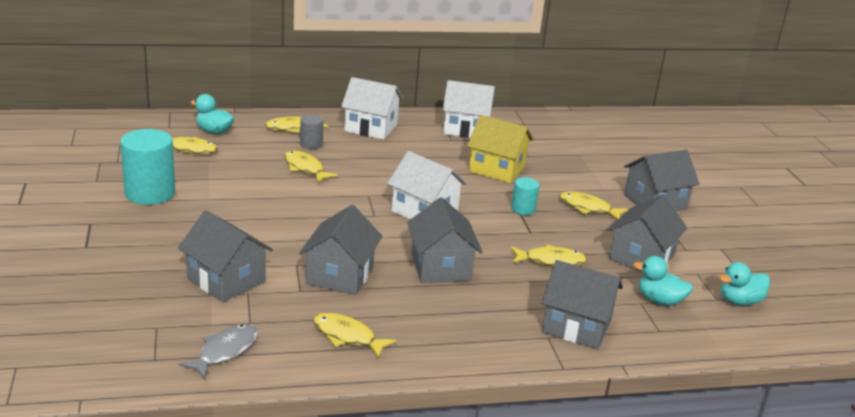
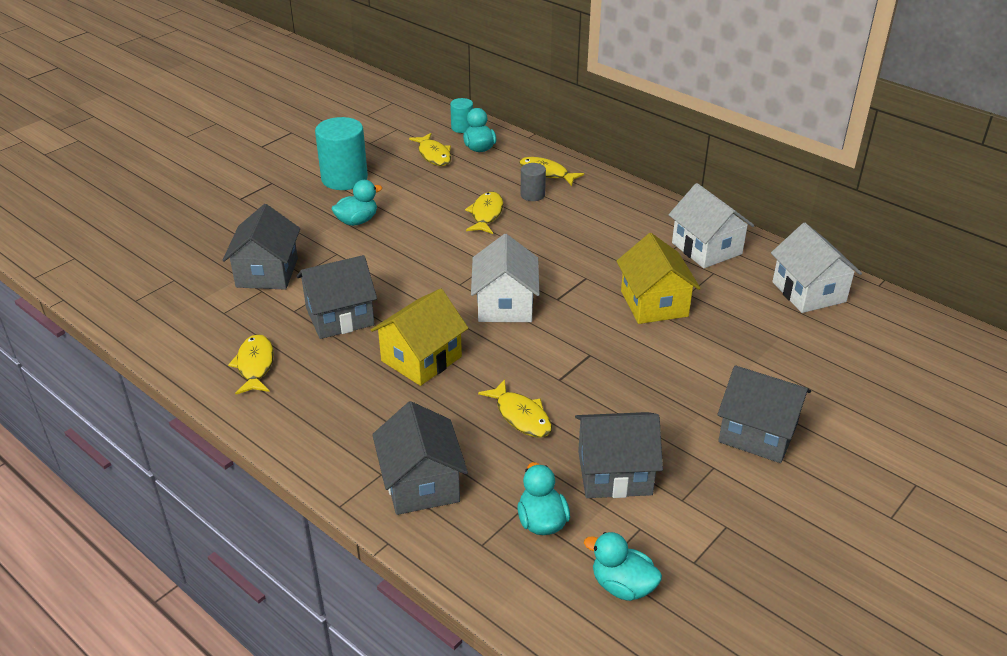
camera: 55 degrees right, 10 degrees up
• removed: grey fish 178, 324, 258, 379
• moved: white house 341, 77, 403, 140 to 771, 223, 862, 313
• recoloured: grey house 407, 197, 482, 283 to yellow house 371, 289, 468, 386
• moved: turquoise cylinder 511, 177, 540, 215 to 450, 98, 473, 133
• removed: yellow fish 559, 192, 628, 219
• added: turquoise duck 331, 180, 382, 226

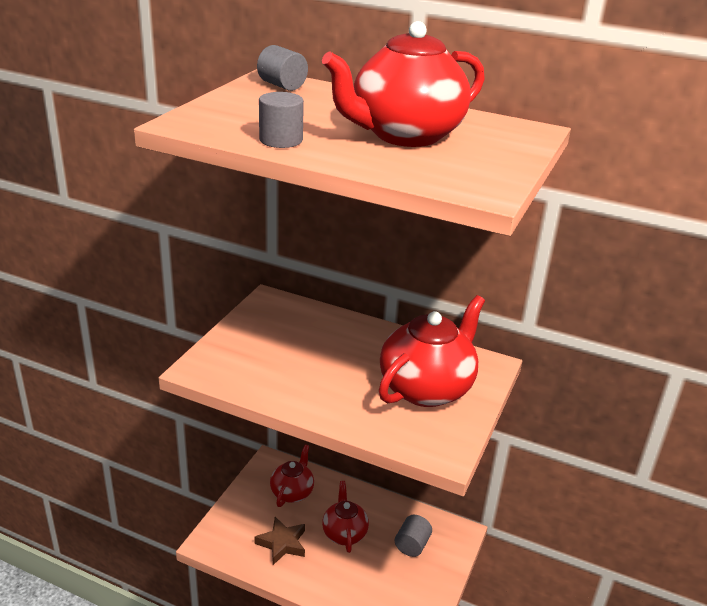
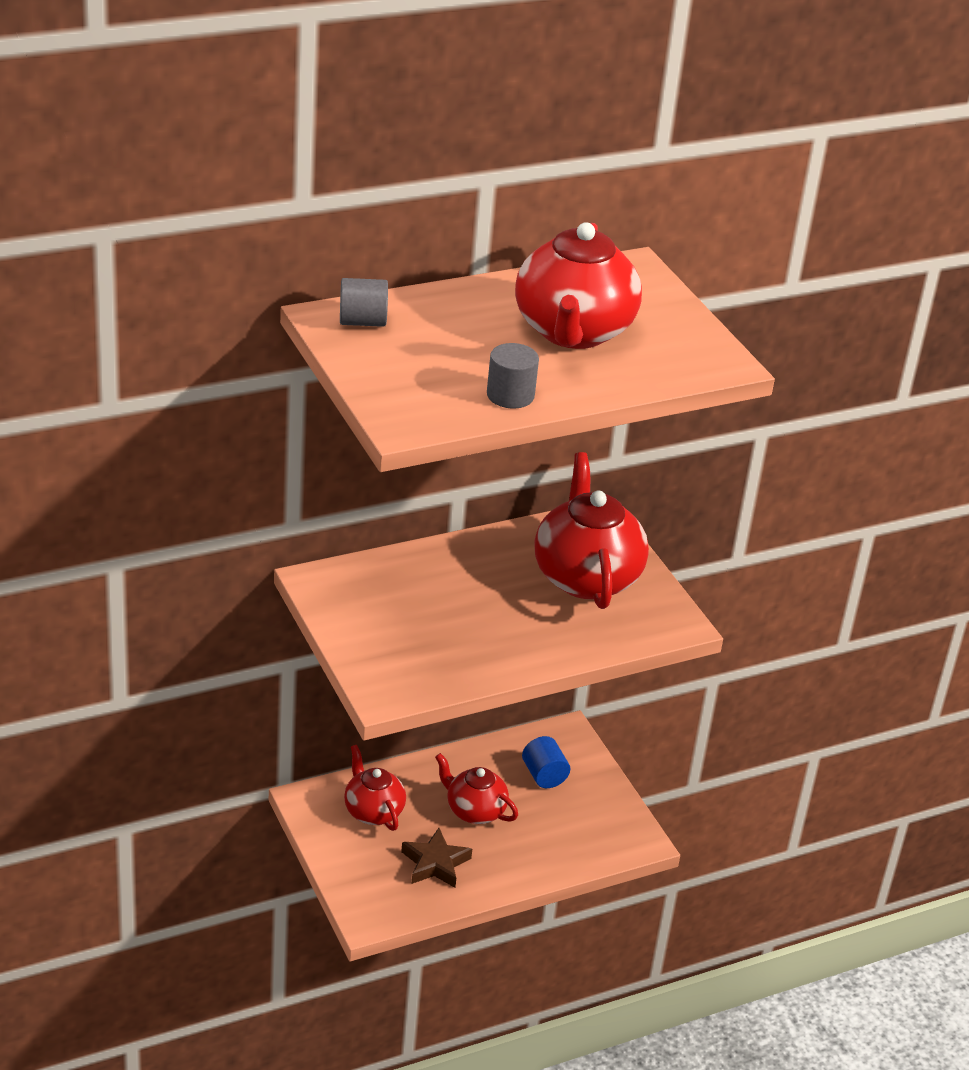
camera: 50 degrees left, 5 degrees up
• recoloured: grey cylinder 395, 515, 432, 557 to blue cylinder 522, 736, 570, 788

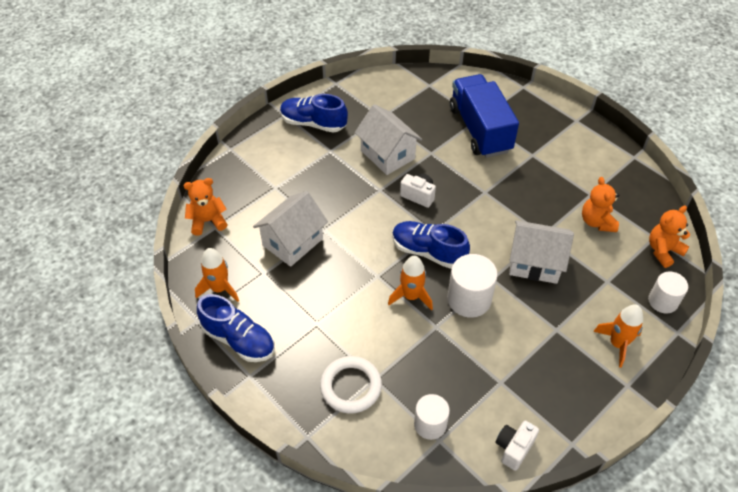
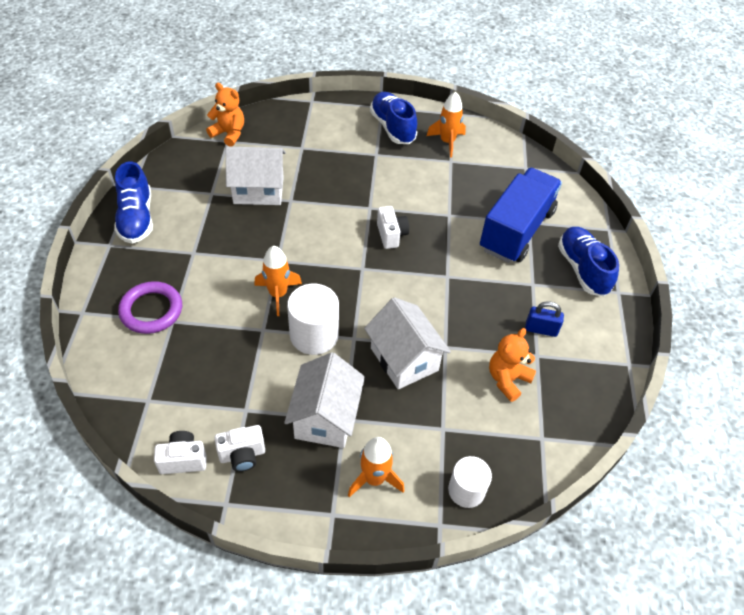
camera: 45 degrees right, 0 degrees up
• moved: orange rocket 195, 248, 239, 302 to 427, 91, 466, 158
• recoloured: white ring 320, 356, 382, 413 to purple ring 118, 281, 182, 334
• moved: white house 355, 104, 422, 175 to 284, 352, 365, 448
• moved: blue shoe 392, 221, 470, 269 to 558, 227, 619, 296
• removed: white cylinder 414, 394, 450, 440
• removed: orange teddy bear 649, 206, 690, 268
• added: white camera 215, 425, 265, 472
• added: blue padlock 525, 301, 564, 337

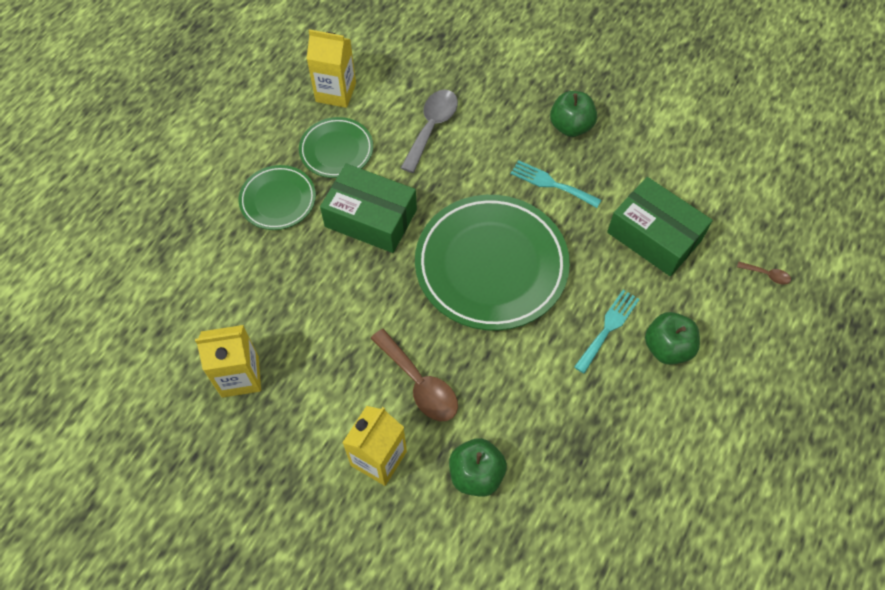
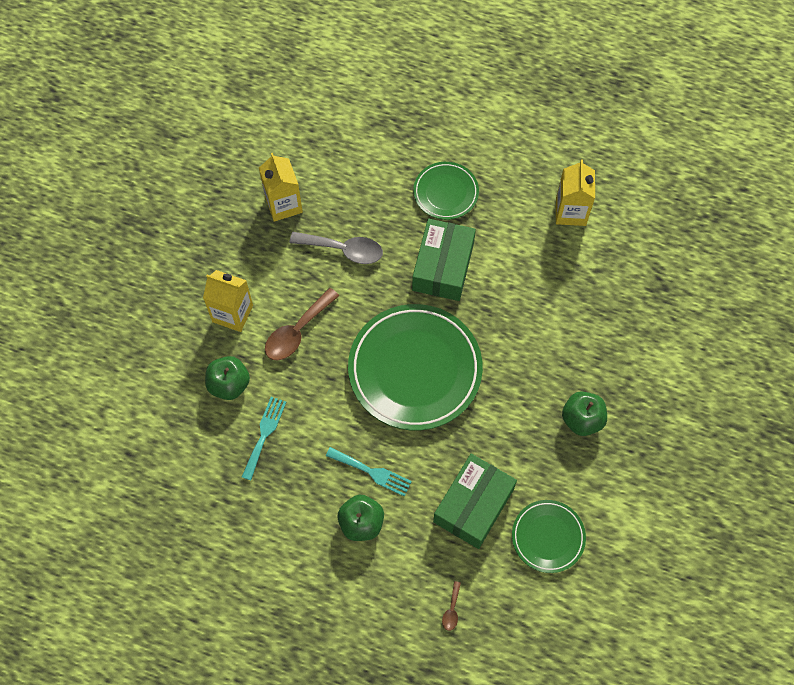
camera: 80 degrees right, 5 degrees up
• moved: green plate 299, 117, 373, 178 to 512, 500, 586, 573
• moved: grey spoon 401, 89, 458, 173 to 289, 232, 383, 264
• moved: turquoise fork 511, 160, 601, 208 to 242, 397, 286, 480

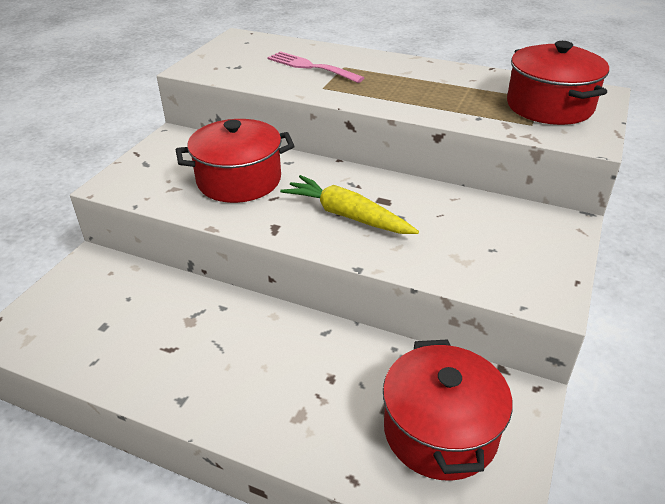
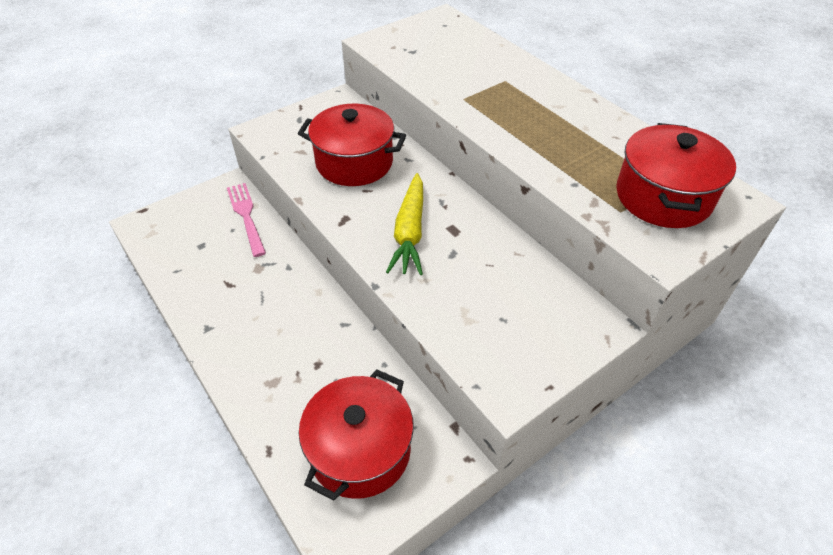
camera: 30 degrees right, 10 degrees up
• moved: pink fork 267, 51, 364, 83 to 227, 183, 266, 257
• turned: yellow carrot 280, 175, 419, 234 = 386, 173, 423, 275 150 degrees counterclockwise

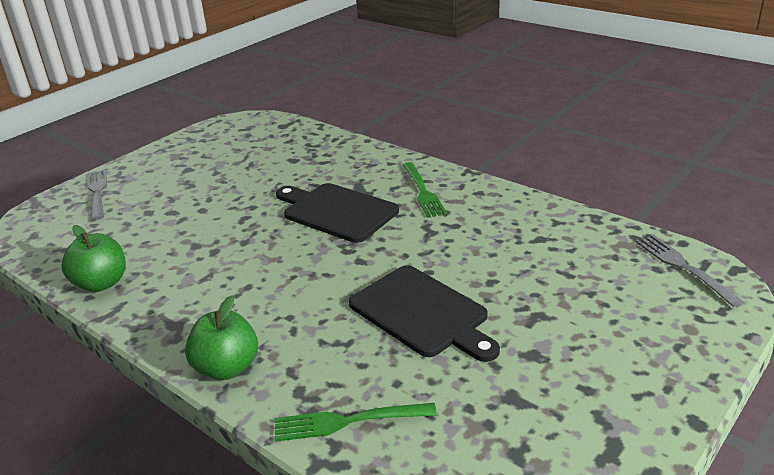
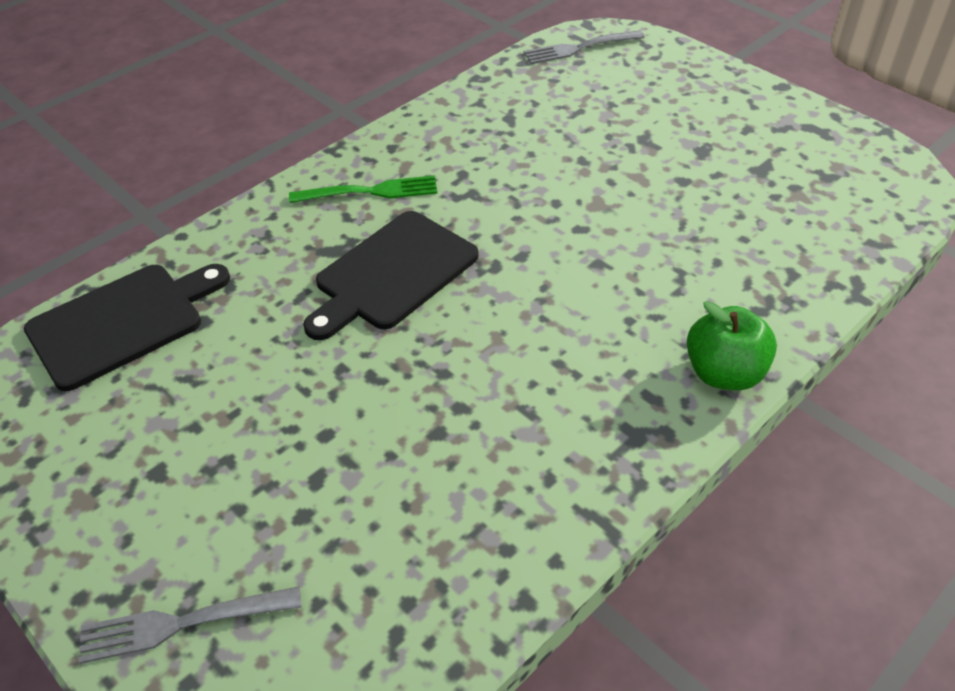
camera: 85 degrees left, 15 degrees up
• removed: green apple 61, 225, 126, 292
• removed: green fork 275, 403, 437, 442
• moved: black cutting board 349, 265, 500, 362 to 24, 264, 230, 391

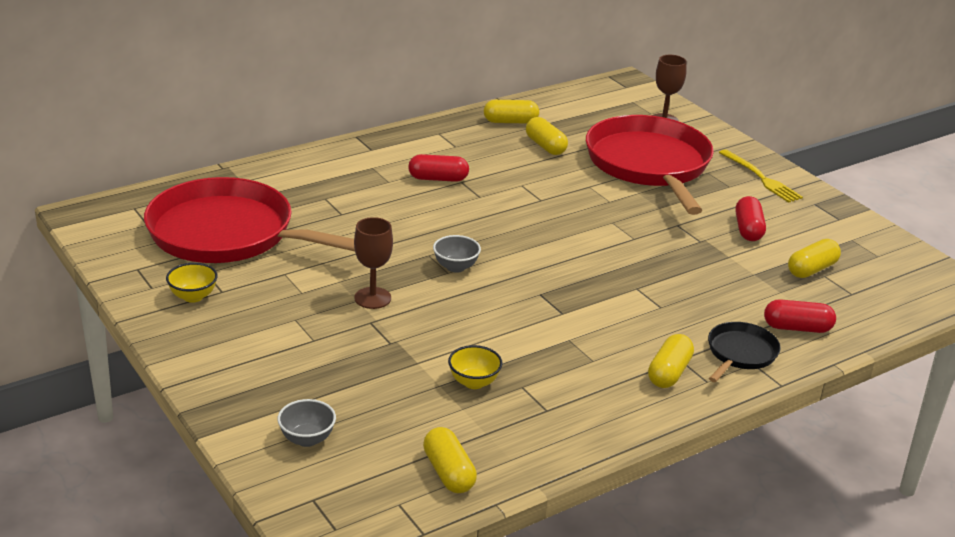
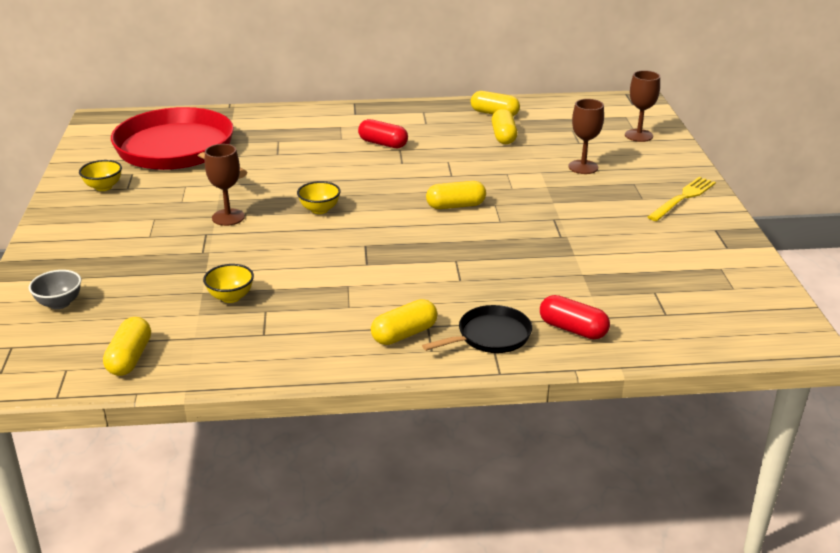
camera: 30 degrees right, 0 degrees up
• recoloured: grey bowl 433, 235, 481, 273 to yellow bowl 297, 181, 341, 214
• replaced: red pan 586, 115, 714, 215 to brown goblet 568, 99, 604, 174
• turned: yellow fork 719, 149, 803, 203 = 648, 177, 716, 221 135 degrees counterclockwise
• removed: red capsule 735, 196, 766, 241
• moved: yellow capsule 788, 239, 841, 278 to 426, 181, 486, 209

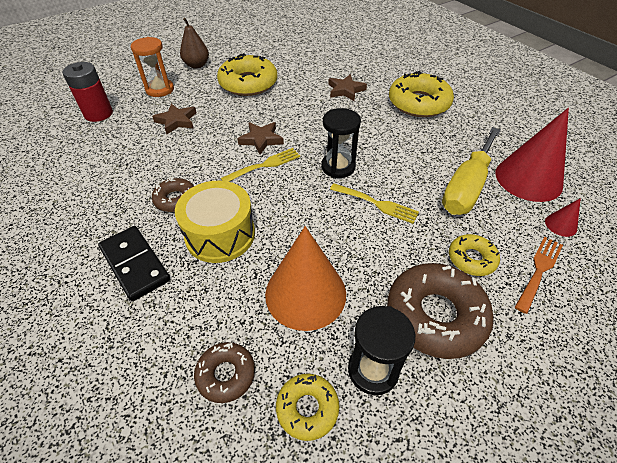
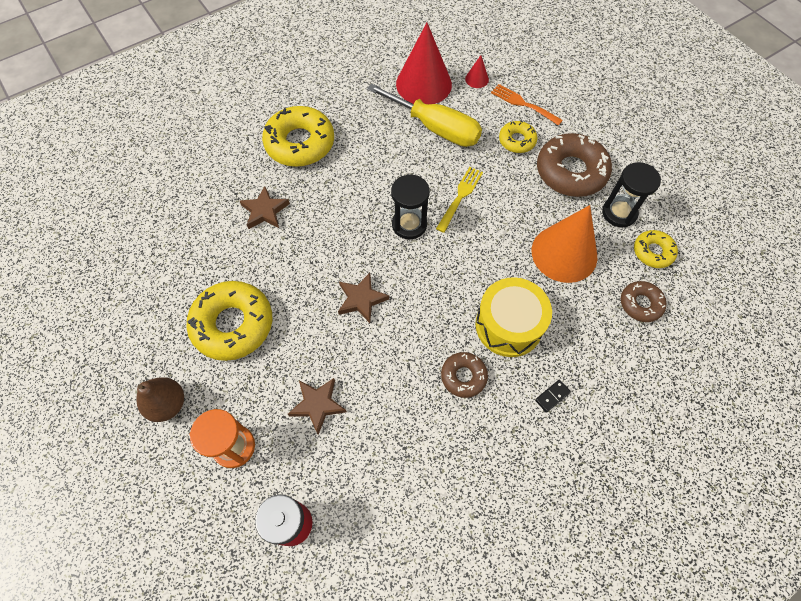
camera: 90 degrees left, 15 degrees up
• resized: black domino 98, 226, 170, 301 = 535, 380, 571, 413 x0.43
• removed: yellow fork 221, 148, 300, 182

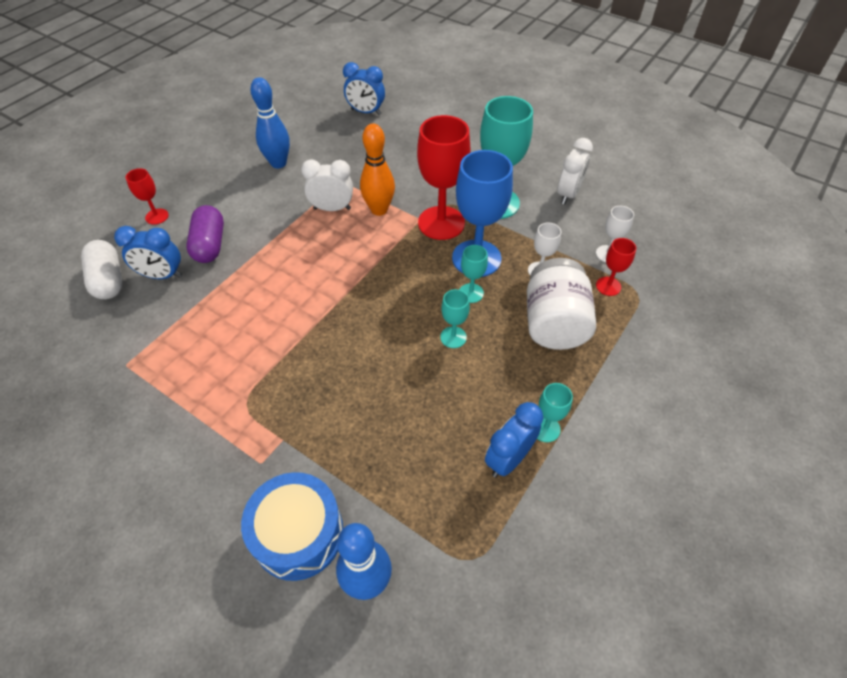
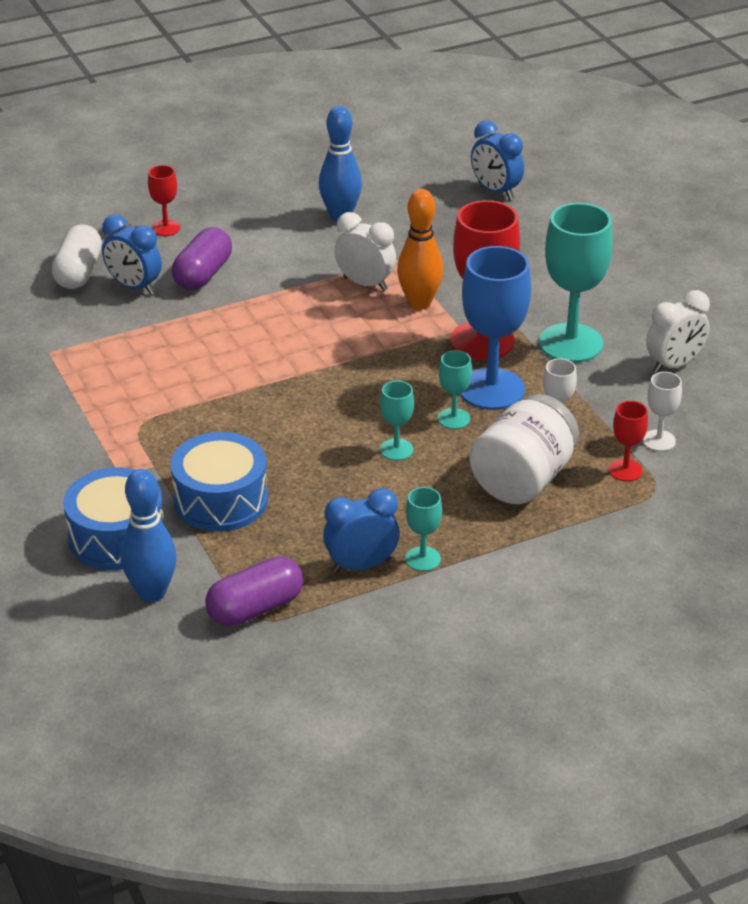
camera: 30 degrees right, 15 degrees down
• added: blue drum 170, 432, 268, 532
• added: purple capsule 205, 556, 303, 627

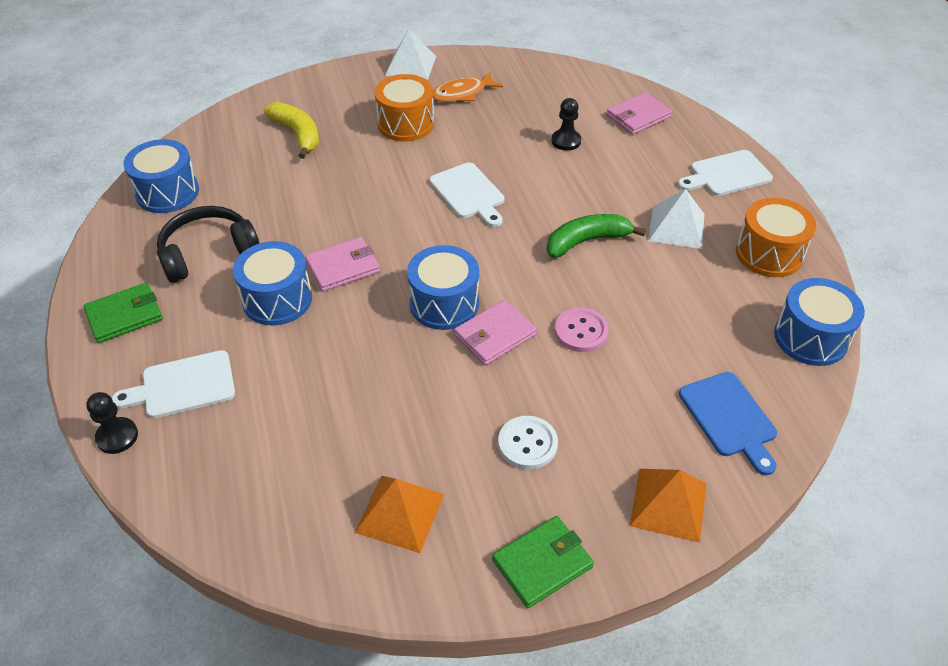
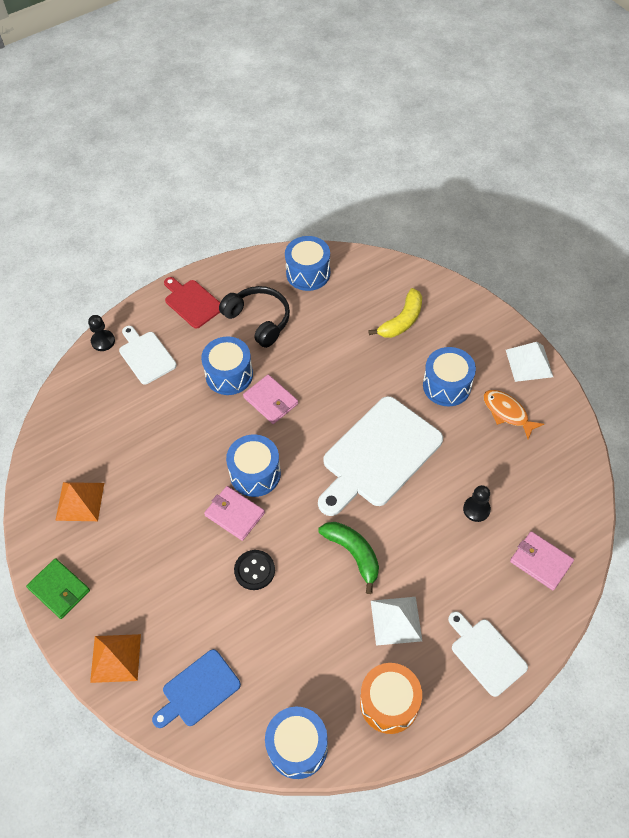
camera: 75 degrees right, 10 degrees up
• replaced: green wallet 83, 283, 163, 343 to red cutting board 164, 277, 220, 329
• recoloured: orange drum 375, 74, 434, 141 to blue drum 423, 347, 476, 406
• resized: white cutting board 429, 162, 505, 227 = 318, 396, 443, 516 x1.83
• removed: white button 498, 416, 558, 469
• recoloured: pink button 555, 308, 609, 352 to black button 234, 550, 275, 590

